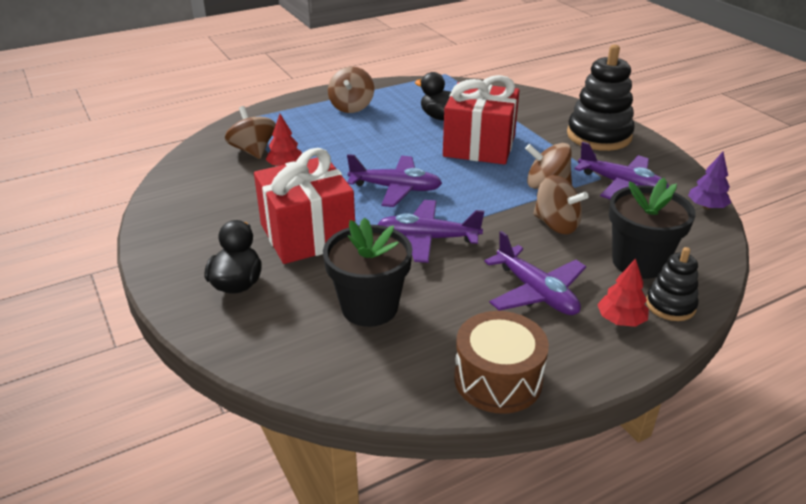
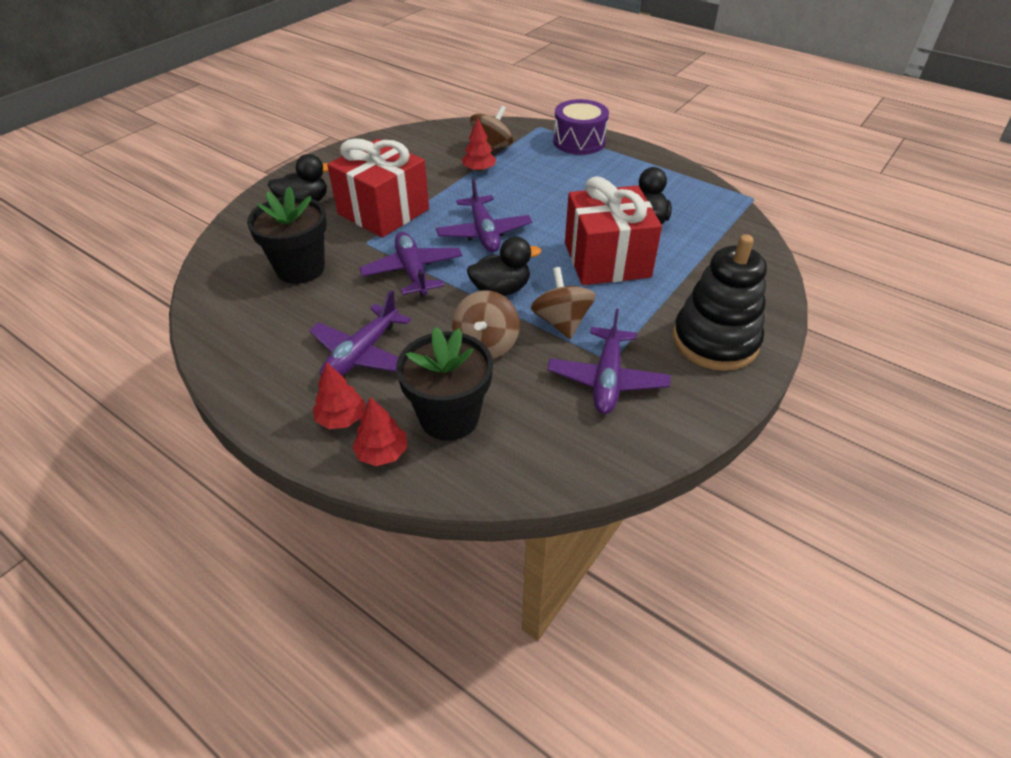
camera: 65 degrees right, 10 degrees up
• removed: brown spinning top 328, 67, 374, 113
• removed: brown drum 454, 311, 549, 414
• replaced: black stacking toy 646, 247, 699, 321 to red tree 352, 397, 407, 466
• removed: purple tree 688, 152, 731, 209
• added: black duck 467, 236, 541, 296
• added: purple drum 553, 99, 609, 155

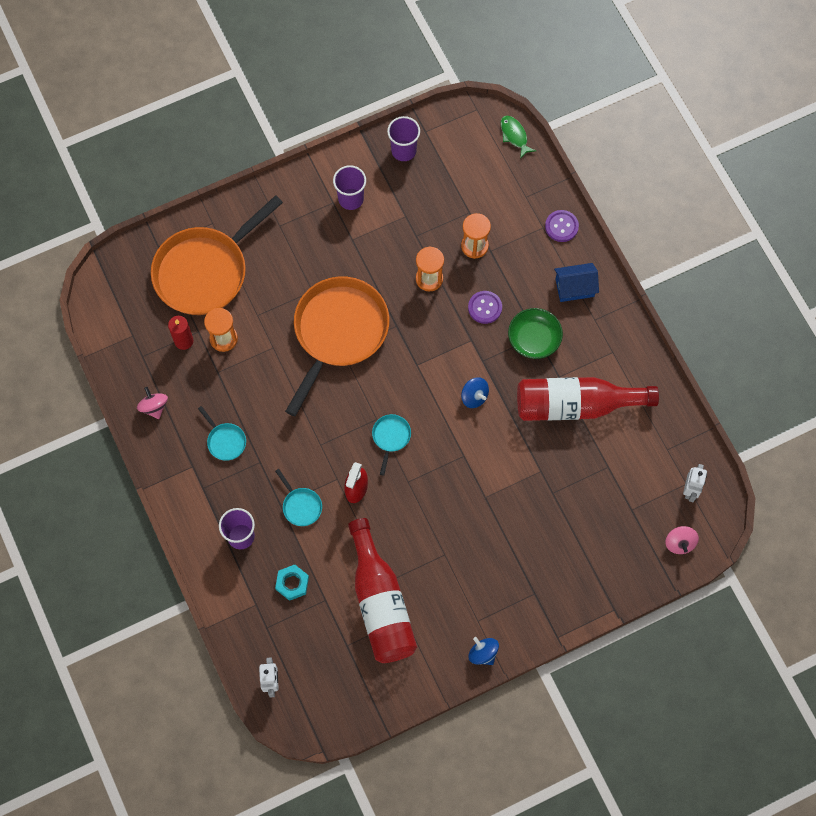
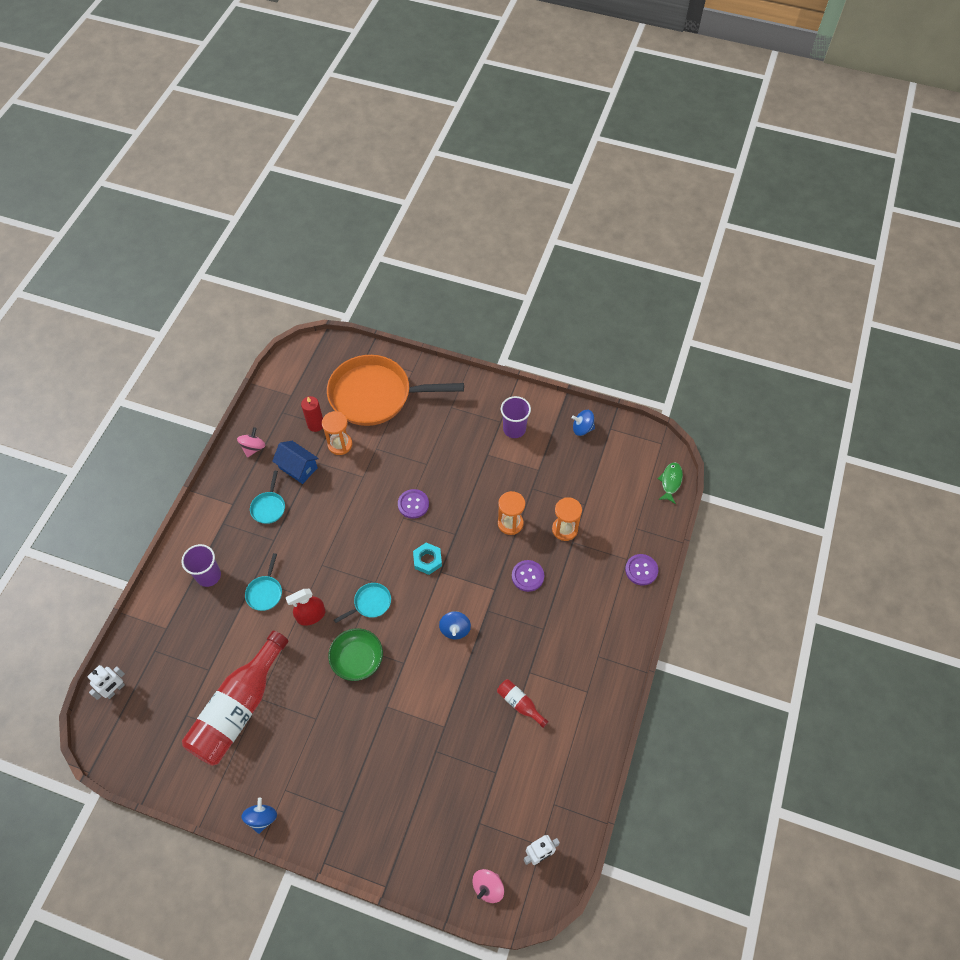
camera: 45 degrees right, 10 degrees down
• moved: turquoise nut 275, 565, 309, 601 to 413, 543, 442, 575
• replaced: orange pan 285, 277, 390, 416 to purple button 398, 489, 429, 519
• replaced: purple cup 387, 116, 420, 161 to blue spinning top 572, 410, 595, 436
• moved: green bowl 508, 308, 563, 359 to 328, 628, 383, 681
• resized: red bottle 517, 377, 659, 421 = 497, 679, 549, 728 x0.43
• moved: blue house 554, 263, 599, 302 to 272, 441, 319, 484

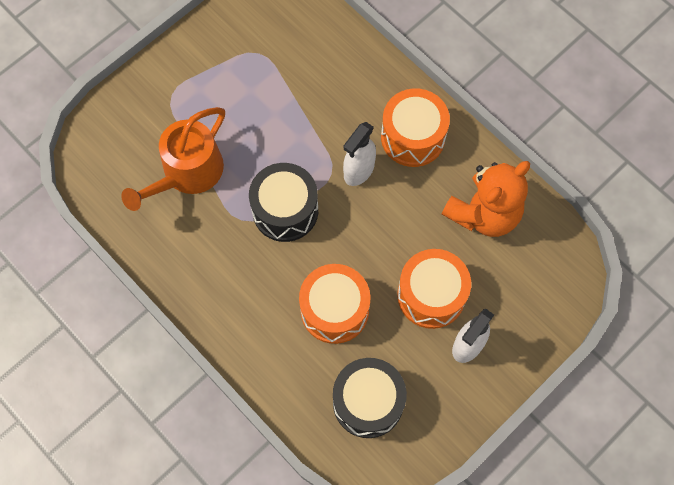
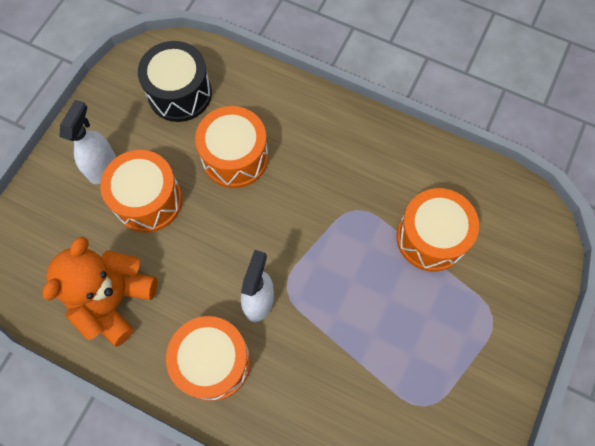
camera: 160 degrees right, 0 degrees up
• replaced: orange watering can 121, 107, 225, 211 to orange drum 397, 188, 479, 272
• removed: black drum 249, 163, 318, 242

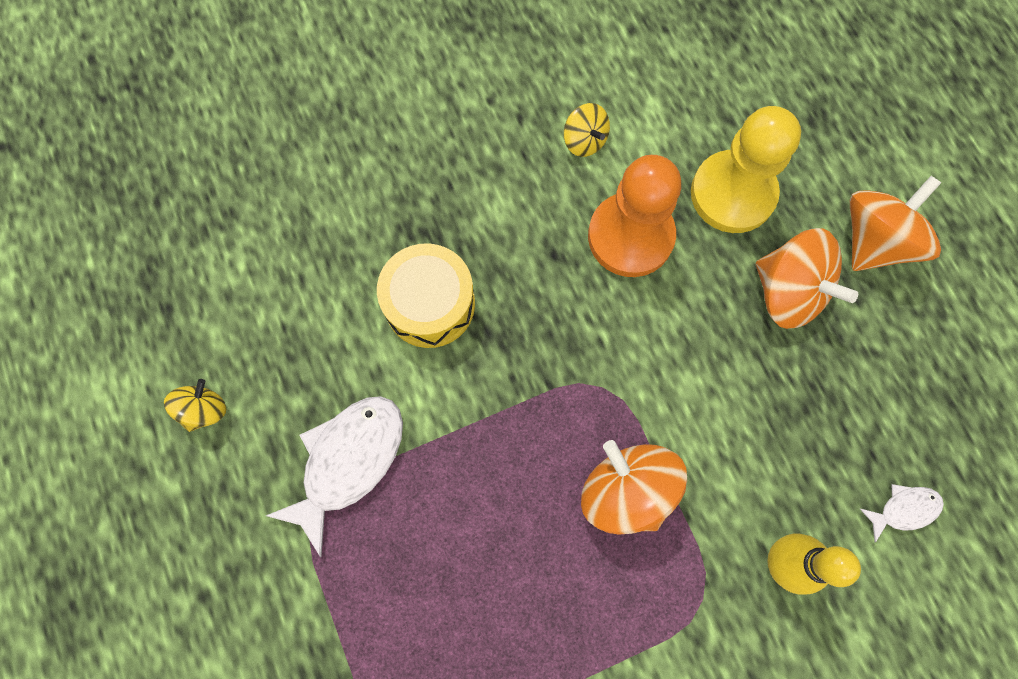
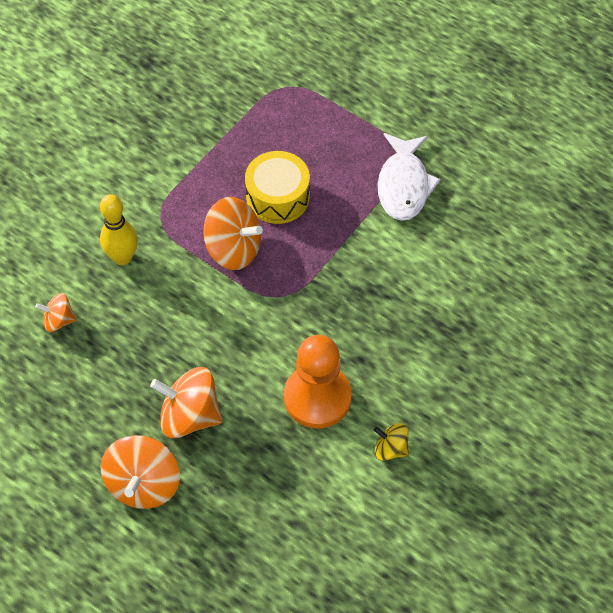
camera: 150 degrees right, 15 degrees down
• removed: yellow spinning top 164, 379, 226, 432
• moved: yellow drum 377, 243, 475, 348 to 245, 151, 310, 224
• removed: yellow pawn 691, 106, 801, 233
• replaced: white fish 859, 484, 944, 542 to orange spinning top 35, 293, 77, 332

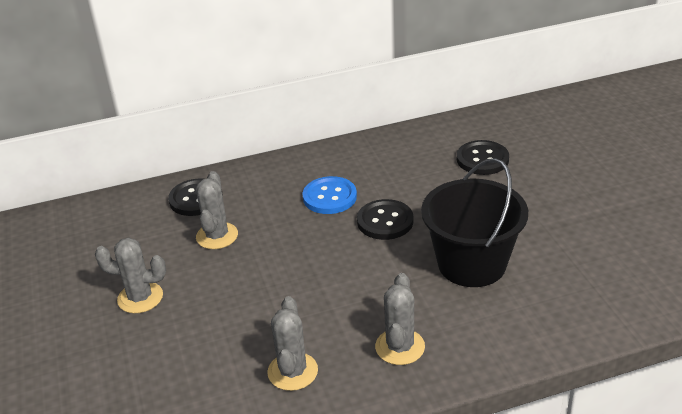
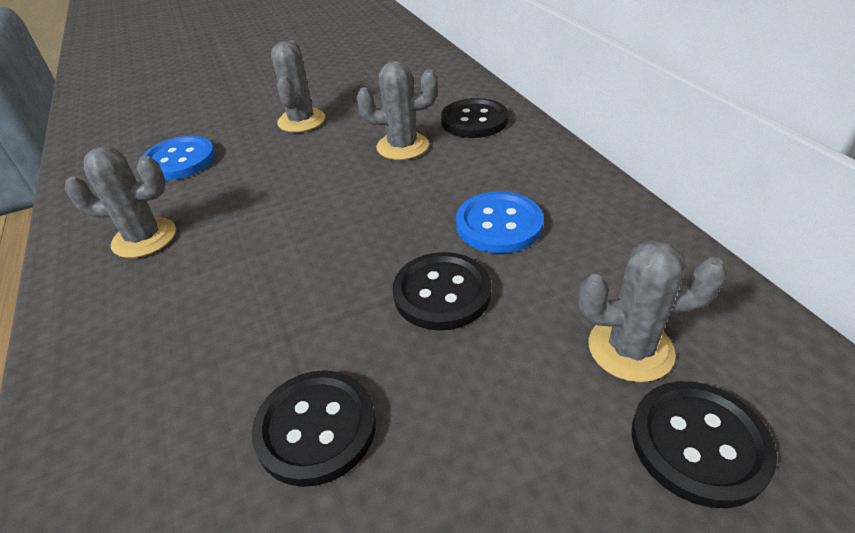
camera: 85 degrees right, 5 degrees up
• moved: grey cactus 375, 273, 425, 365 to 578, 240, 727, 382
• replaced: black bucket 421, 158, 528, 287 to black button 252, 370, 376, 487
• added: blue button 143, 136, 215, 180

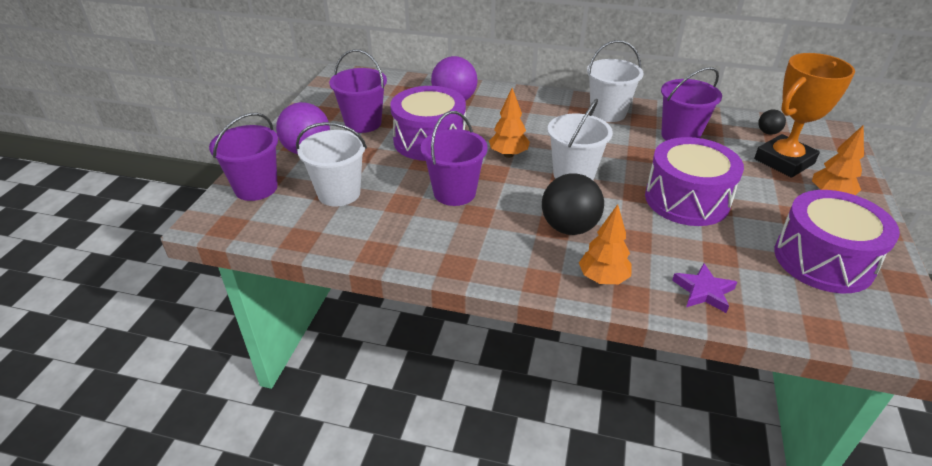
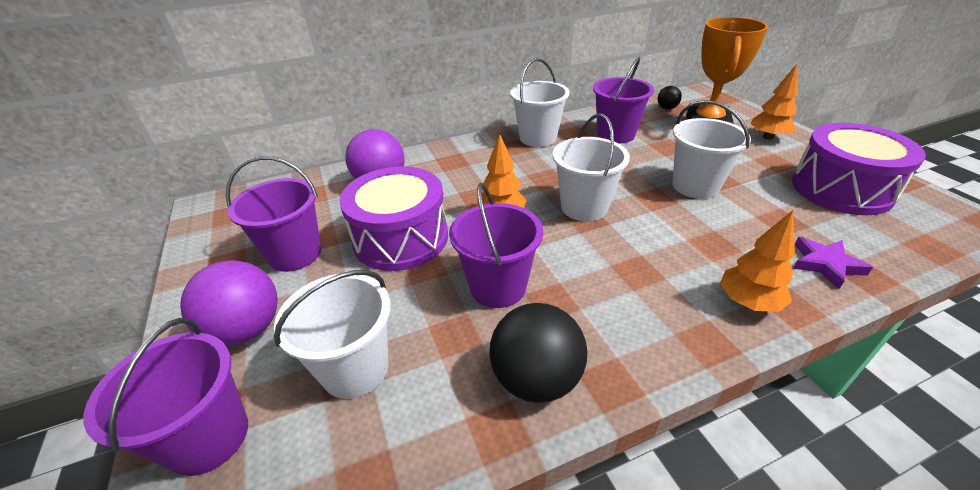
camera: 35 degrees left, 0 degrees up
• moved: black ball 542, 173, 604, 235 to 489, 303, 587, 403
• replaced: purple drum 645, 137, 744, 226 to white bucket 672, 100, 751, 199

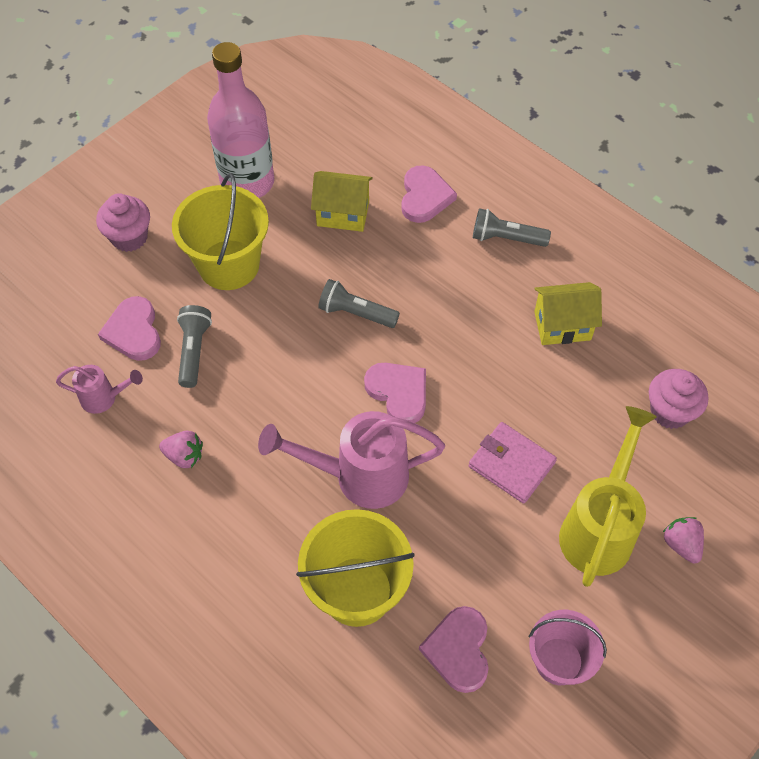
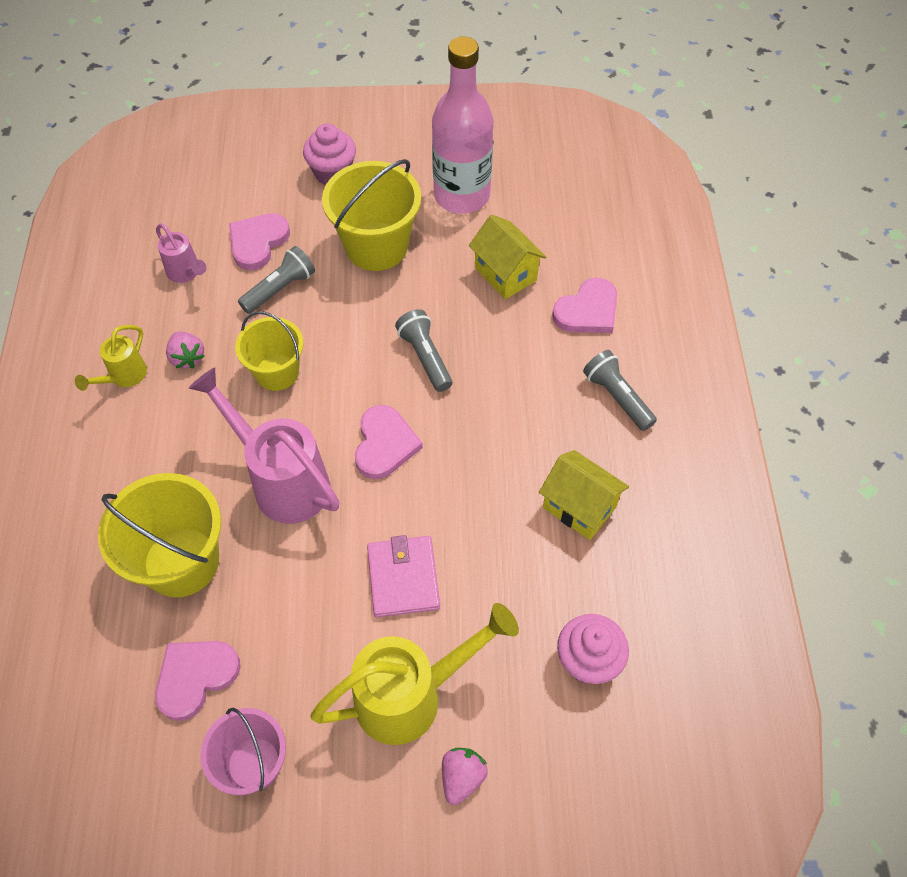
camera: 45 degrees right, 0 degrees up
• added: yellow watering can 75, 325, 147, 391
• added: yellow bucket 235, 311, 304, 391

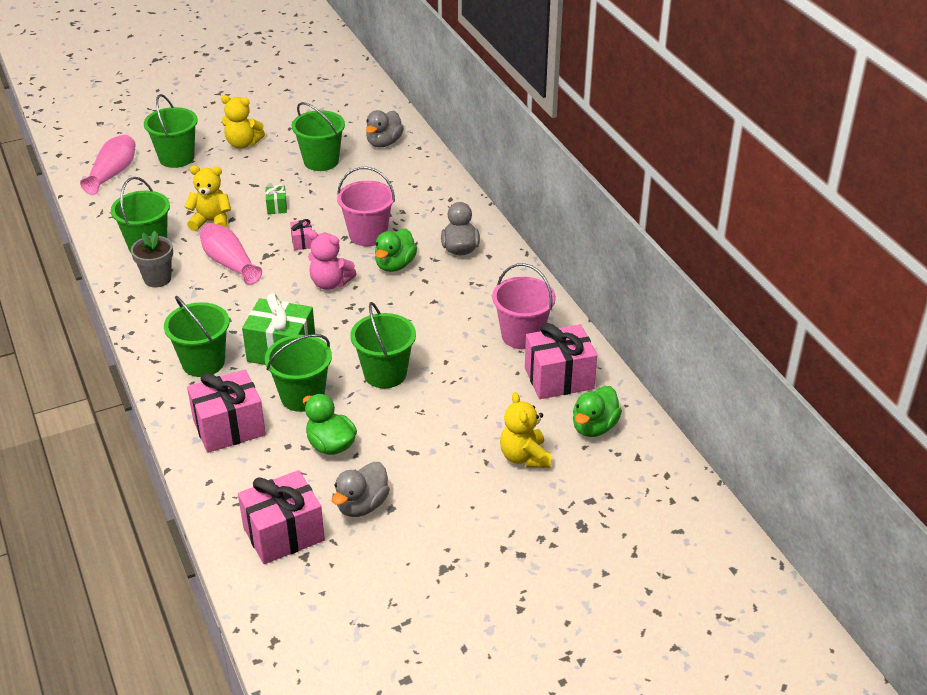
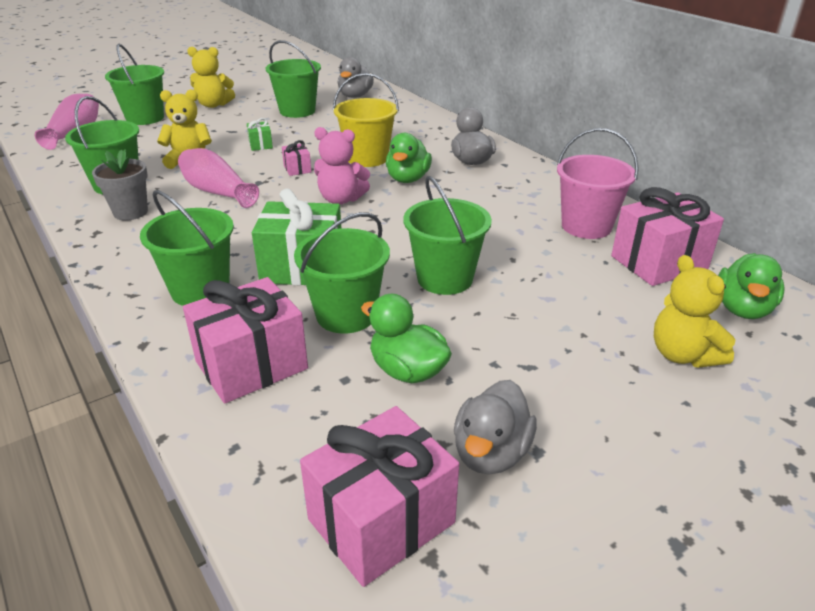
camera: 10 degrees left, 5 degrees down
• recoloured: pink bucket 337, 167, 395, 246 to yellow bucket 333, 73, 399, 167

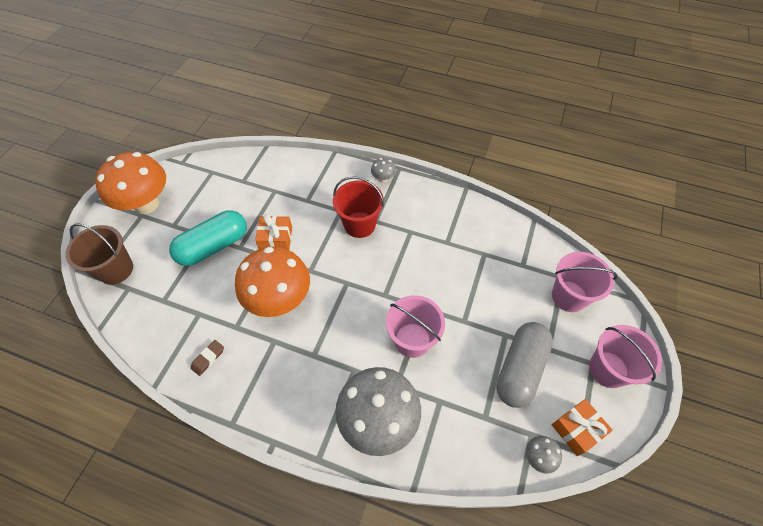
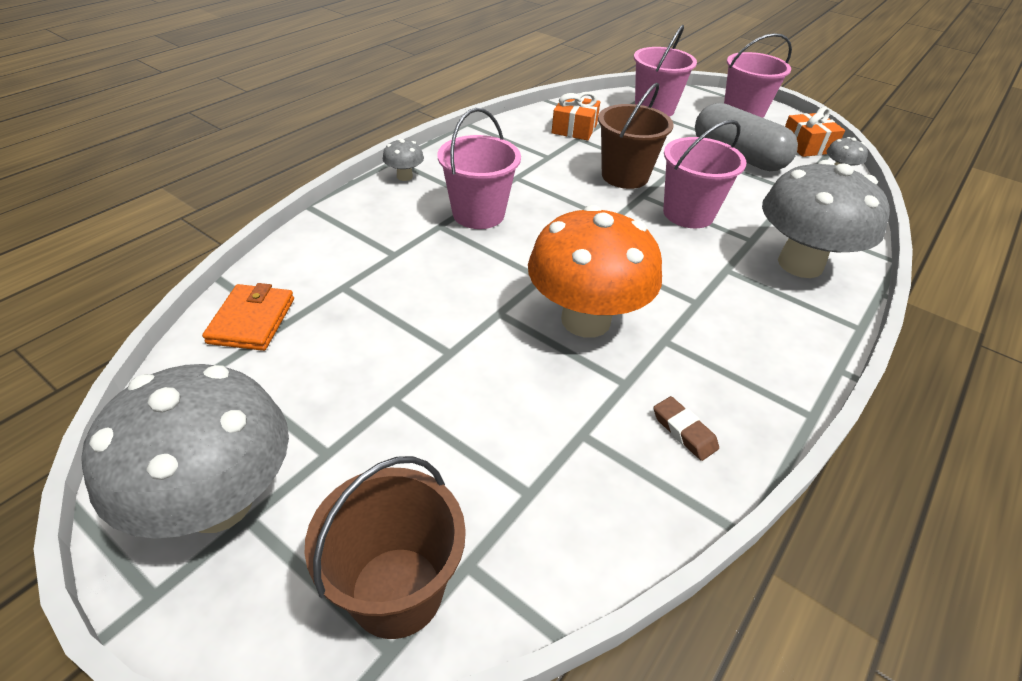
camera: 75 degrees left, 15 degrees down
• recoloured: orange mushroom 95, 152, 166, 214 to grey mushroom 81, 364, 289, 539
• removed: turquoise capsule 169, 210, 247, 266
• moved: orange gift 255, 214, 292, 250 to 552, 92, 600, 141
• recoloured: red bucket 333, 176, 384, 238 to pink bucket 437, 108, 521, 229
• added: orange wallet 202, 283, 294, 351
• added: brown bucket 598, 82, 674, 189

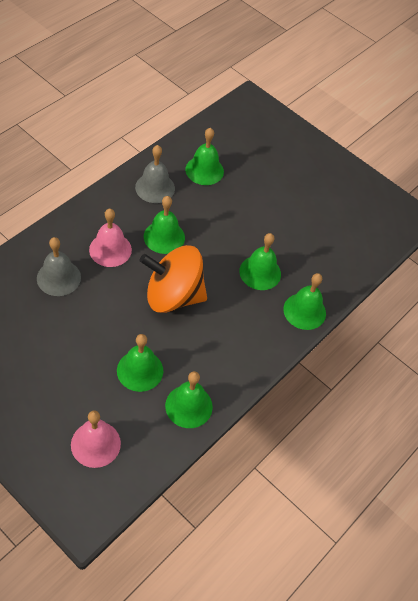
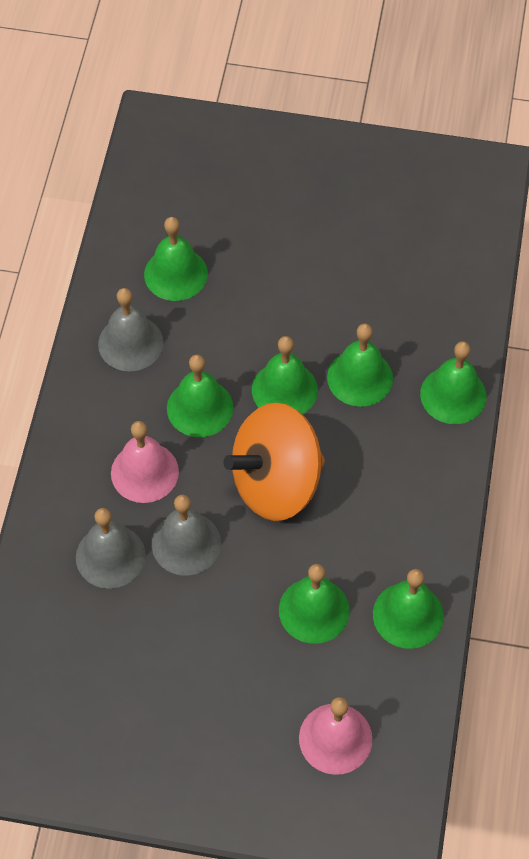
camera: 25 degrees left, 5 degrees up
• added: grey bell 152, 495, 221, 575
• added: green bell 252, 336, 318, 415

